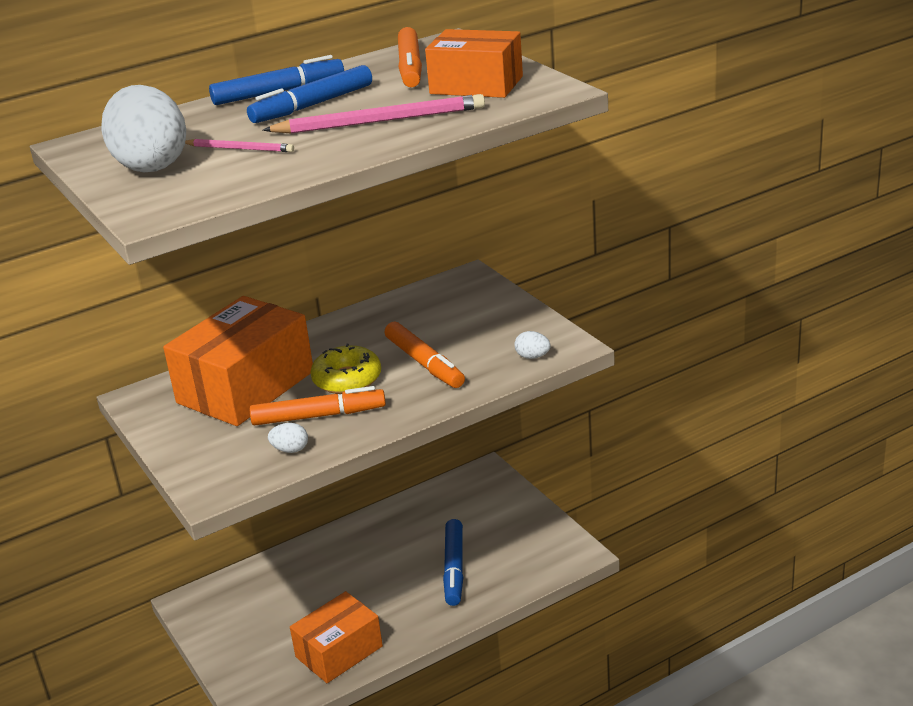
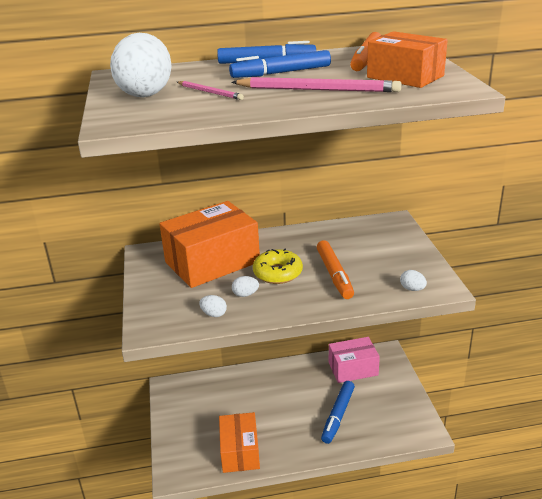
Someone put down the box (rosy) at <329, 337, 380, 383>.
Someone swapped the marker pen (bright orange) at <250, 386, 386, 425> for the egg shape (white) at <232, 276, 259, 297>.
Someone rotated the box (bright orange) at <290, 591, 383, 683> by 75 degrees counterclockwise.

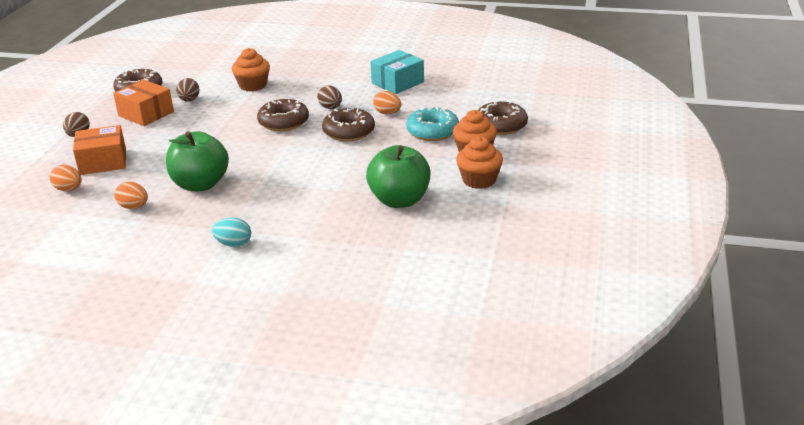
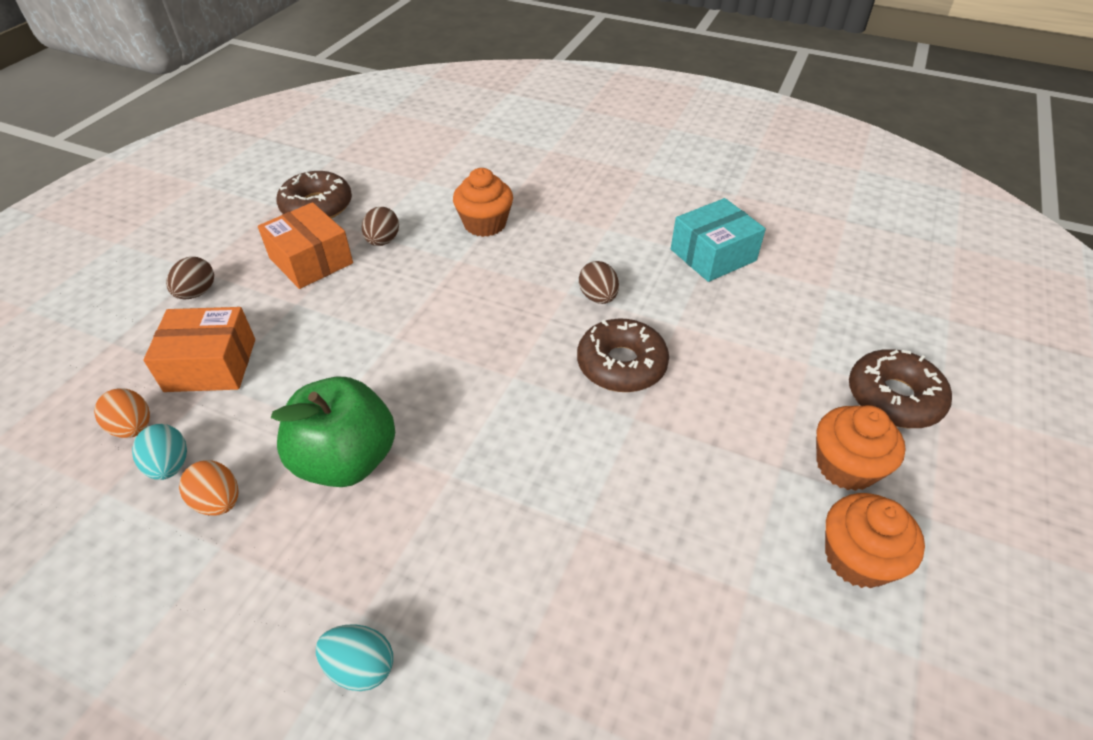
Someone took away the doughnut (brown) at <257, 99, 309, 131>.
Someone took away the apple (green) at <366, 145, 431, 208>.
Someone took away the egg shape (bright orange) at <373, 91, 401, 114>.
Someone took away the doughnut (turquoise) at <406, 107, 459, 141>.
Someone put down the egg shape (turquoise) at <132, 424, 187, 480>.

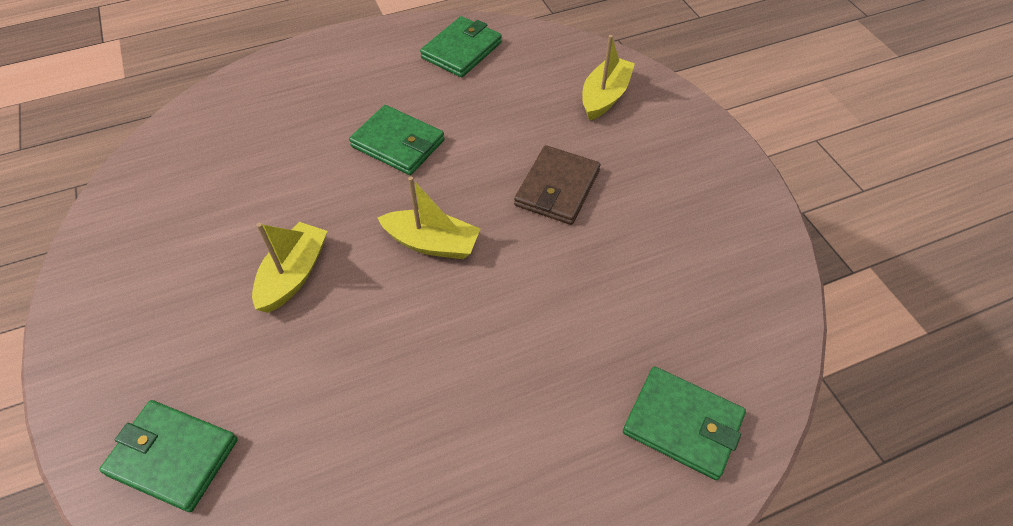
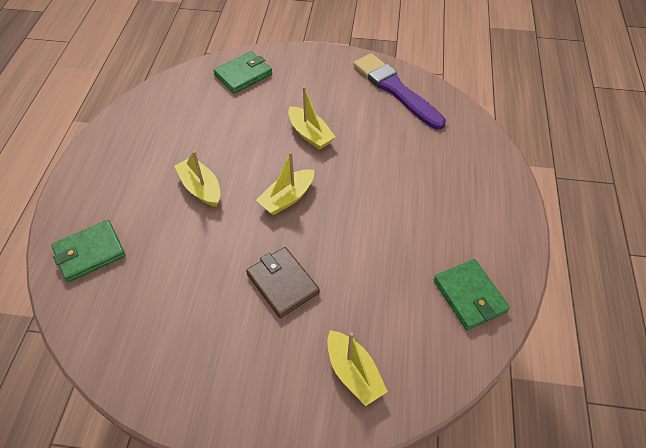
Someone took away the card wallet (green) at <349, 105, 445, 175>.
Someone put down the sailboat (yellow) at <174, 151, 220, 207>.
Someone put down the brush (royal purple) at <354, 53, 446, 130>.

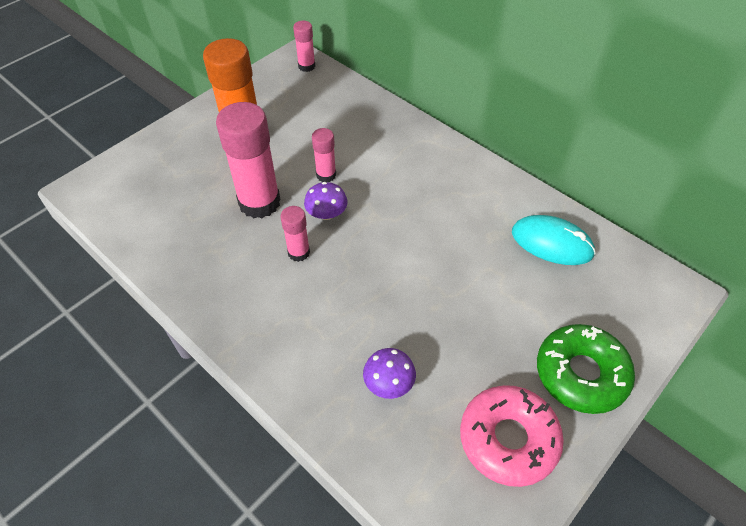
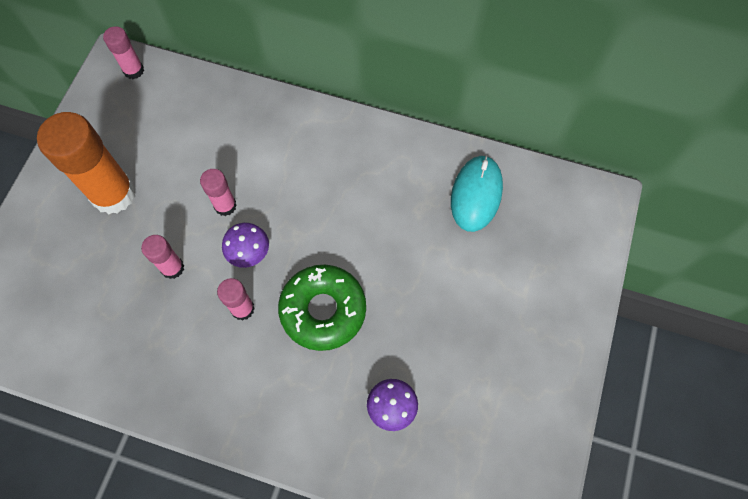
Someone took away the doughnut (rosy) at <460, 385, 564, 487>.
Someone carried the doughnut (green) from <537, 324, 635, 414> to <278, 265, 366, 351>.
Someone rotated the mouse (turquoise) at <512, 215, 596, 265> by 75 degrees counterclockwise.
Someone scaled the stick of glue (rosy) at <216, 102, 281, 218> by 0.50.

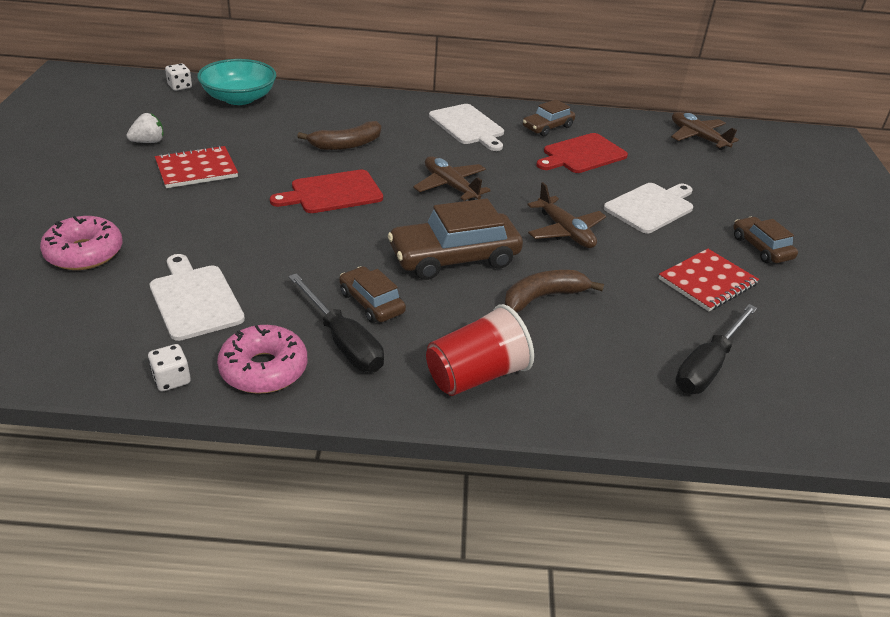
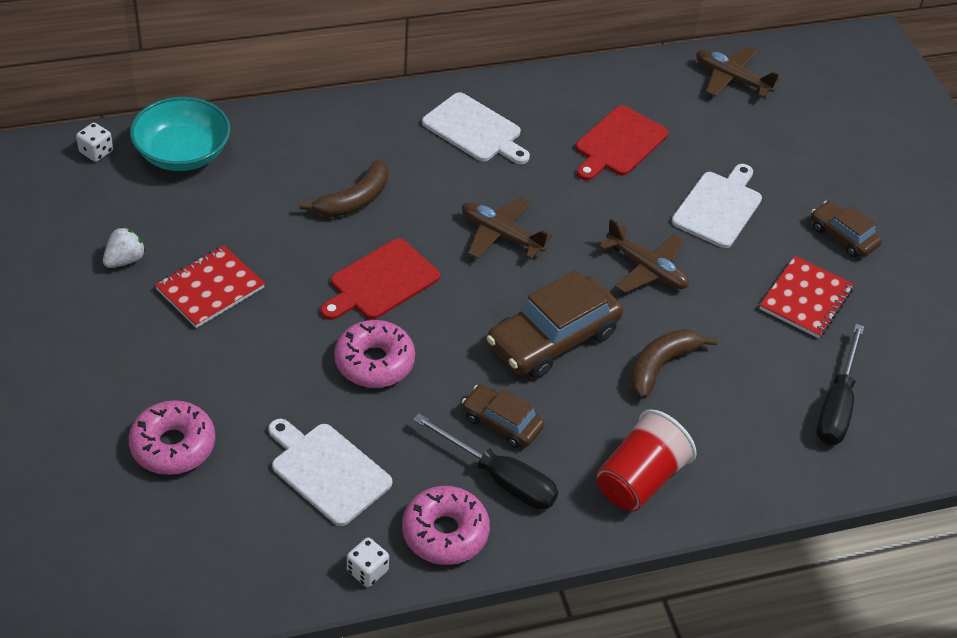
Someone took away the car (brown) at <523, 99, 575, 136>.
Someone put down the doughnut (rosy) at <334, 320, 415, 388>.

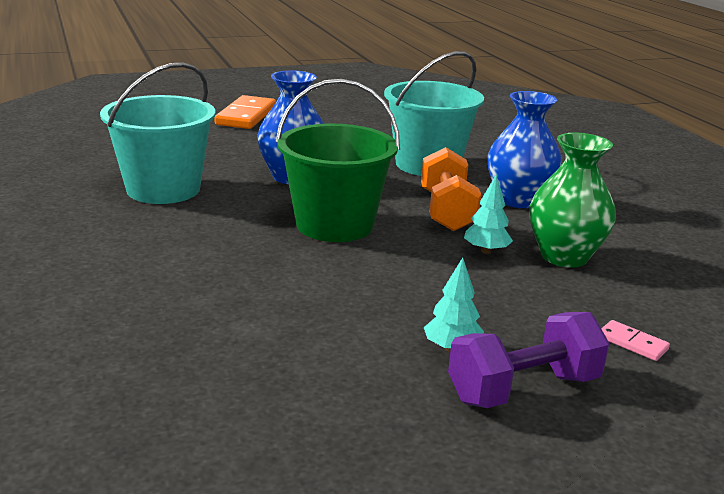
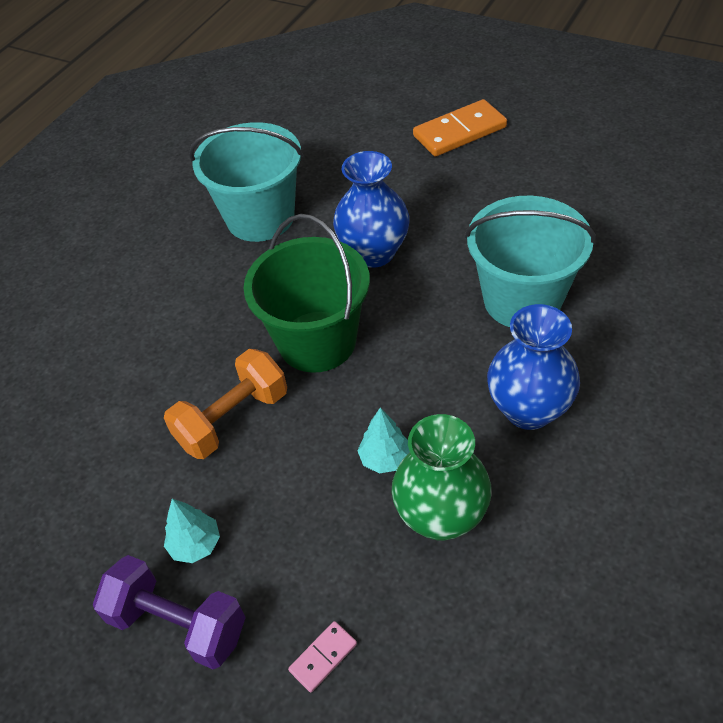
Someone carried the hand weight (bright orange) from <421, 147, 481, 231> to <164, 349, 287, 459>.
Someone rotated the domino tile (rosy) at <601, 320, 670, 361> by 45 degrees clockwise.

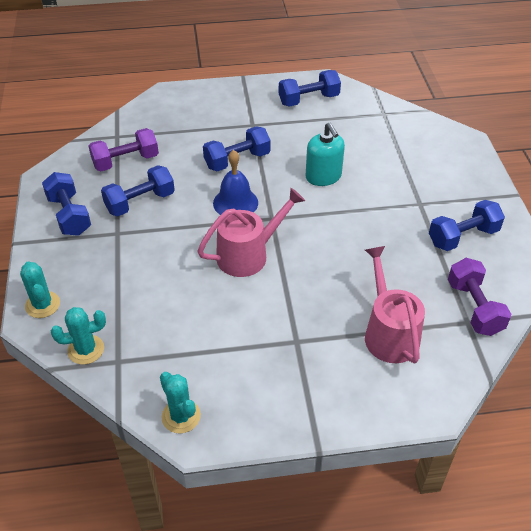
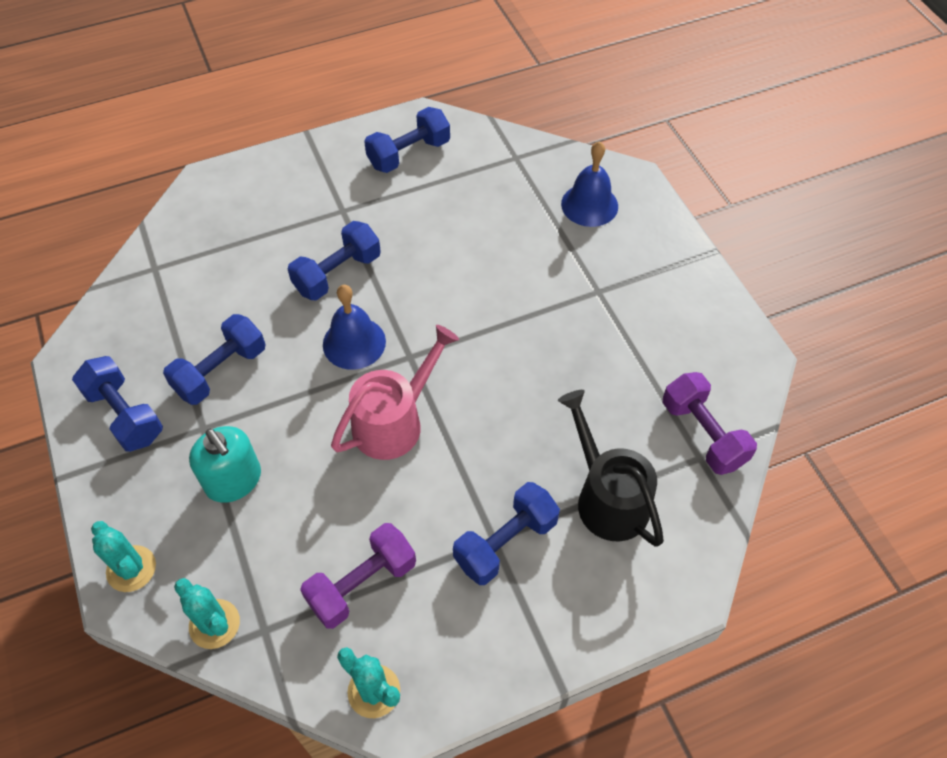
Someone put down the hand bell (blue) at <561, 141, 618, 227>.
Someone carried the hand weight (royal purple) from <89, 128, 159, 172> to <300, 523, 416, 629>.
Someone carried the soap dispenser (turquoise) from <306, 122, 345, 186> to <189, 426, 261, 503>.
Someone carried the hand weight (blue) from <429, 200, 505, 251> to <453, 482, 560, 585>.
Someone repainted the sprinkling can (rosy) at <365, 246, 425, 364>, which became the sprinkling can (ebony) at <558, 390, 664, 547>.
Someone rotated the saguaro cactus (turquoise) at <51, 307, 106, 365> by 75 degrees clockwise.

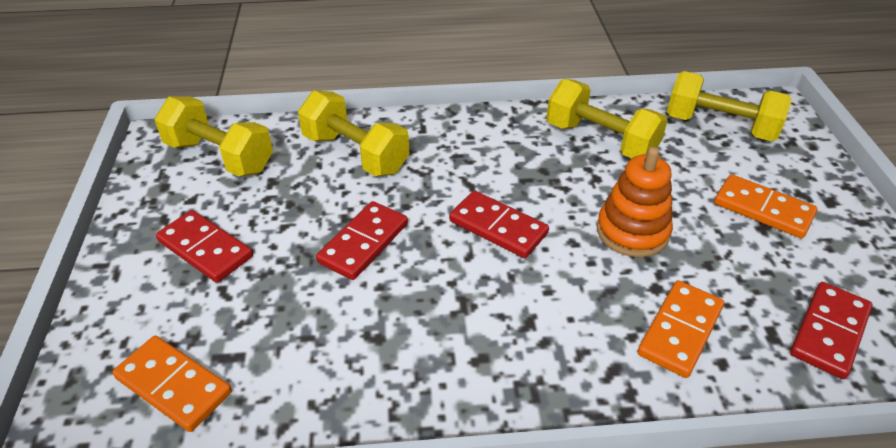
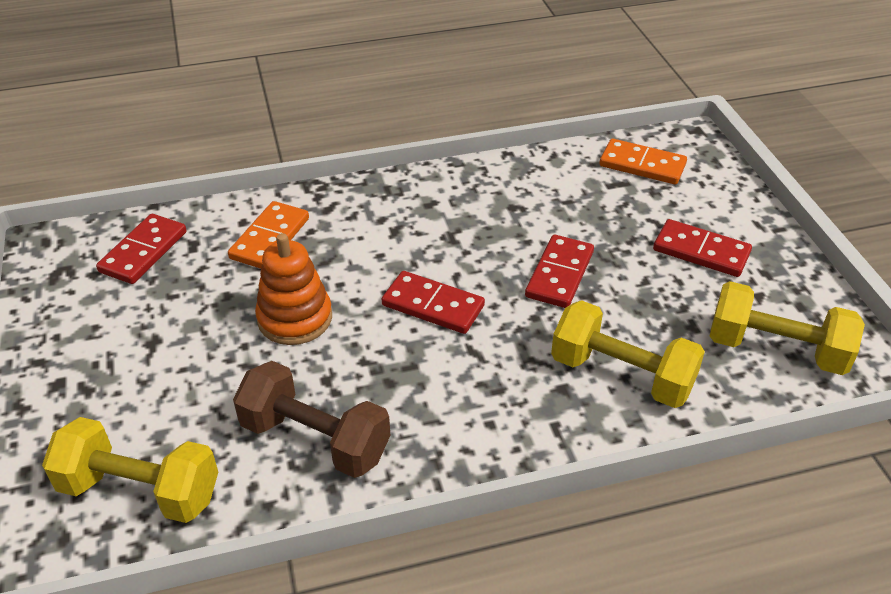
Someone took away the domino tile (bright orange) at <714, 174, 818, 238>.
Someone repainted the hand weight (yellow) at <546, 79, 668, 158>, which became the hand weight (brown) at <233, 361, 391, 478>.

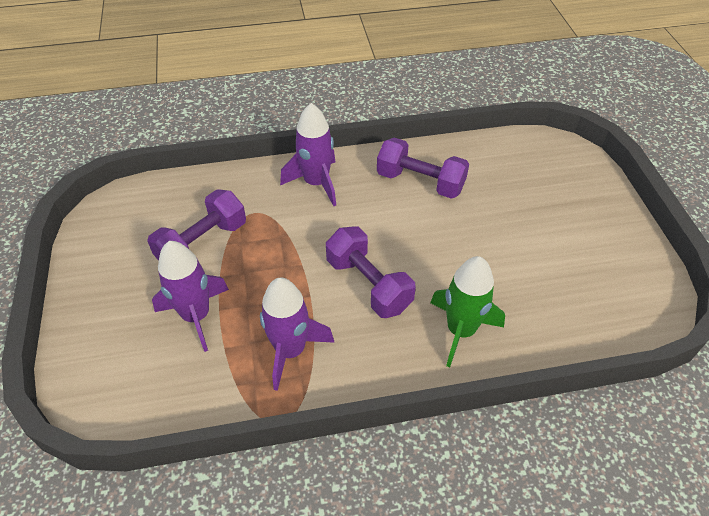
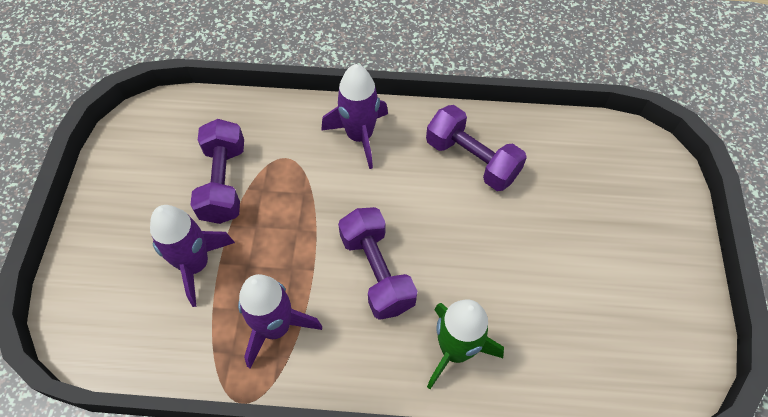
Someone rotated the hand weight (royal purple) at <147, 189, 246, 261> by 60 degrees counterclockwise.

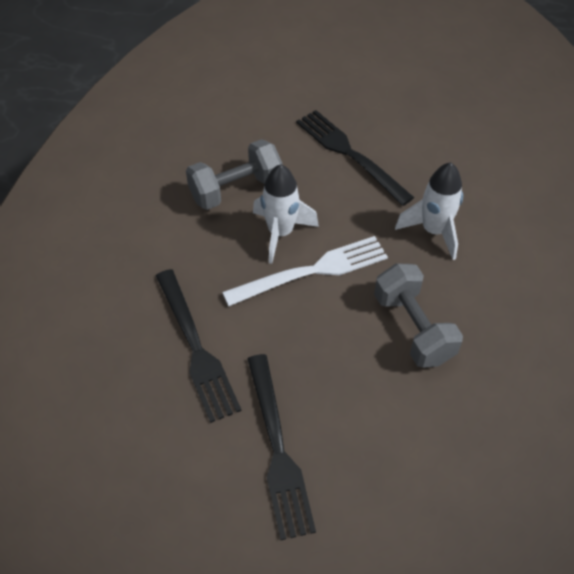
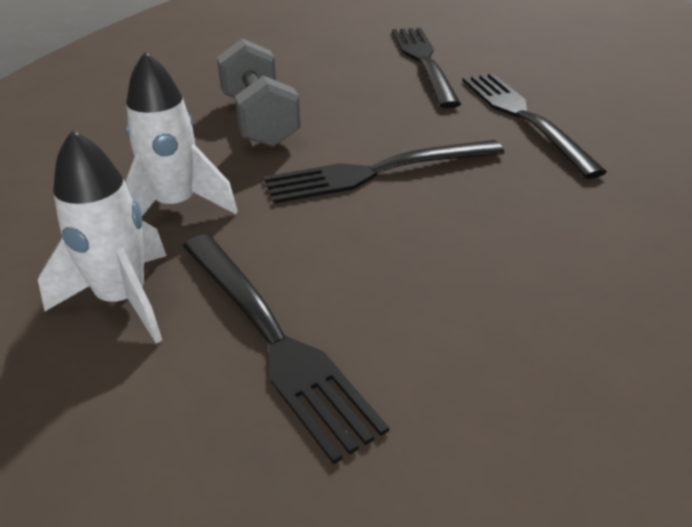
Someone took away the hand weight (gray) at <186, 139, 282, 210>.
Someone carried the spaceship (white) from <253, 164, 319, 264> to <38, 130, 167, 344>.
Someone repainted the dinner fork (white) at <222, 236, 388, 306>, which became the dinner fork (ebony) at <264, 140, 505, 204>.

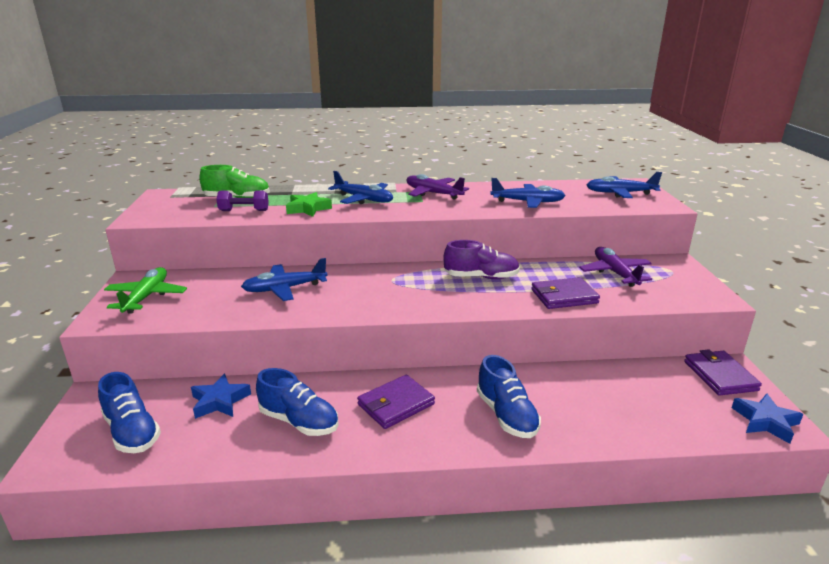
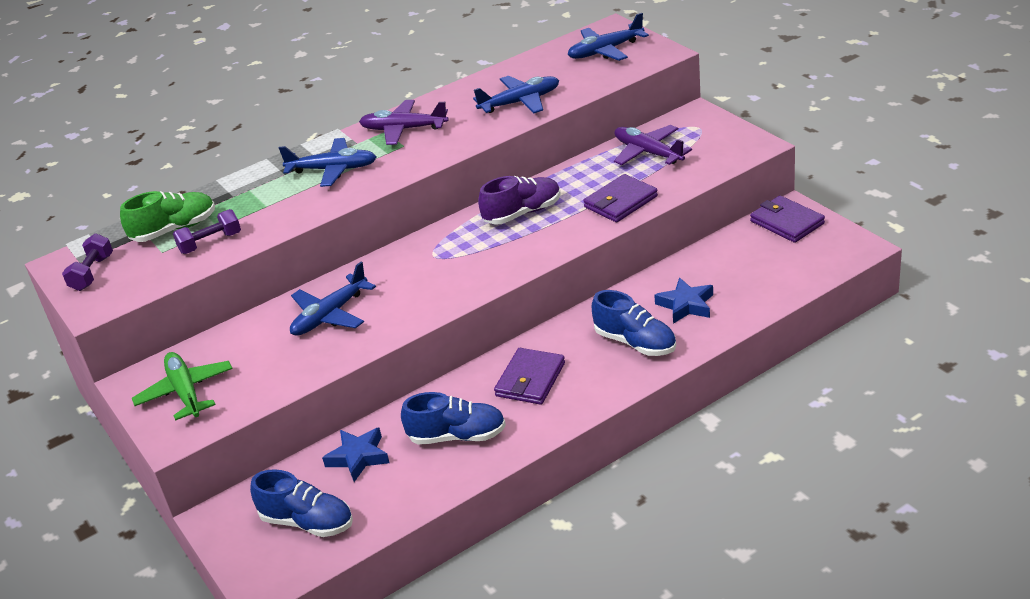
Someone took away the star (green) at <286, 192, 332, 217>.
Someone put down the hand weight (royal purple) at <62, 234, 113, 291>.
Someone carried the star (blue) from <732, 394, 803, 444> to <654, 278, 713, 324>.

